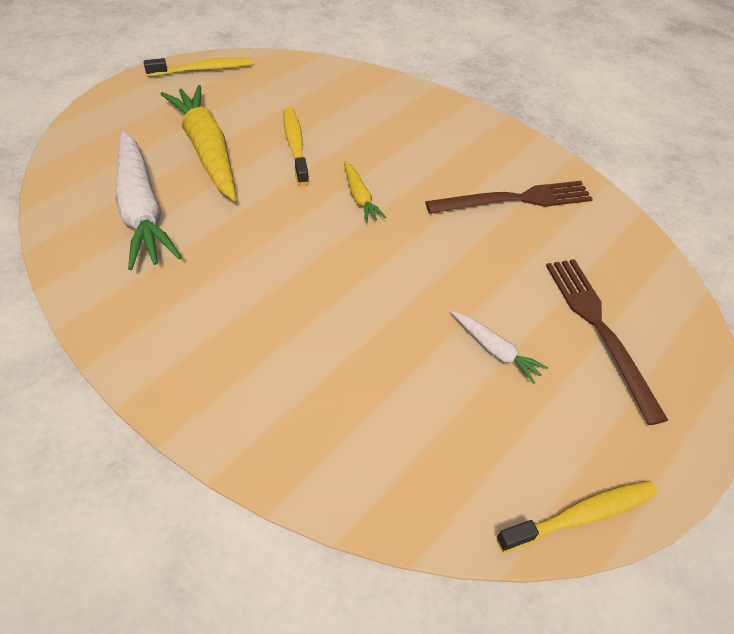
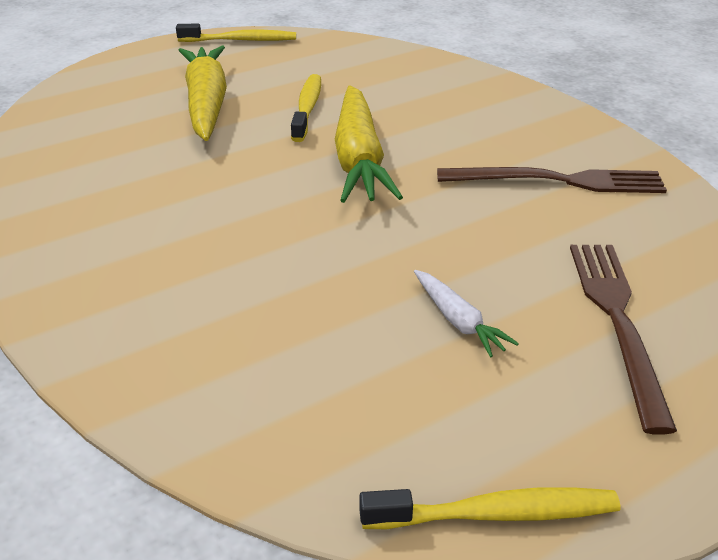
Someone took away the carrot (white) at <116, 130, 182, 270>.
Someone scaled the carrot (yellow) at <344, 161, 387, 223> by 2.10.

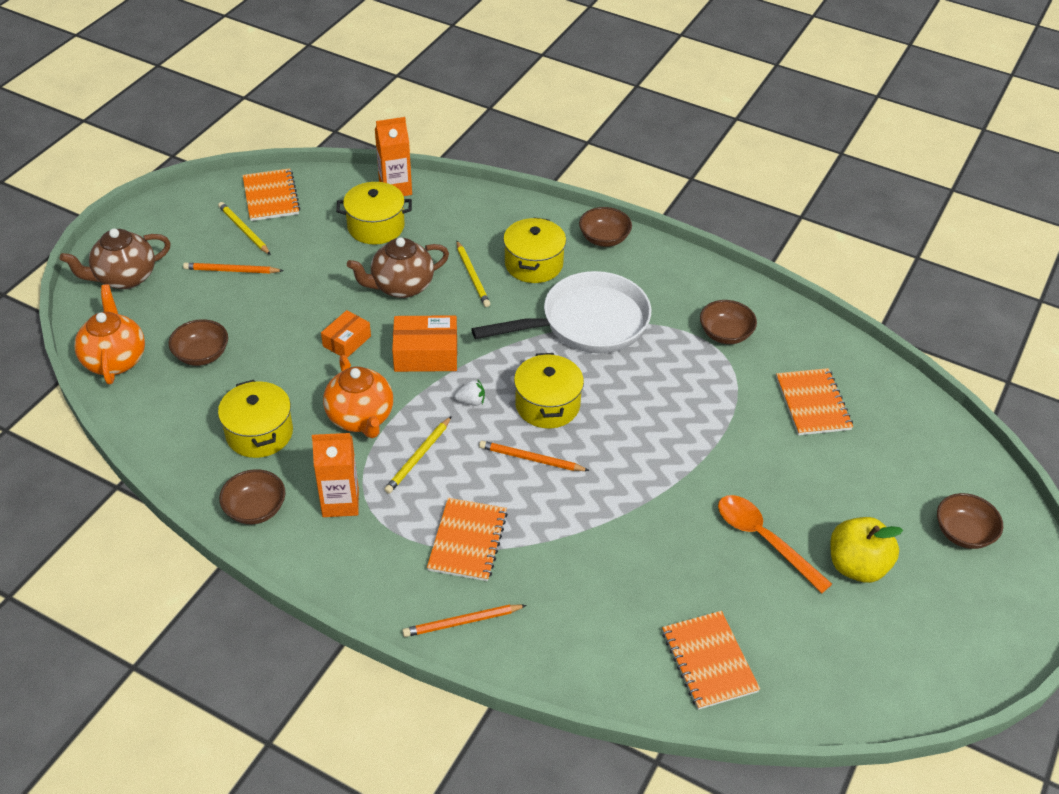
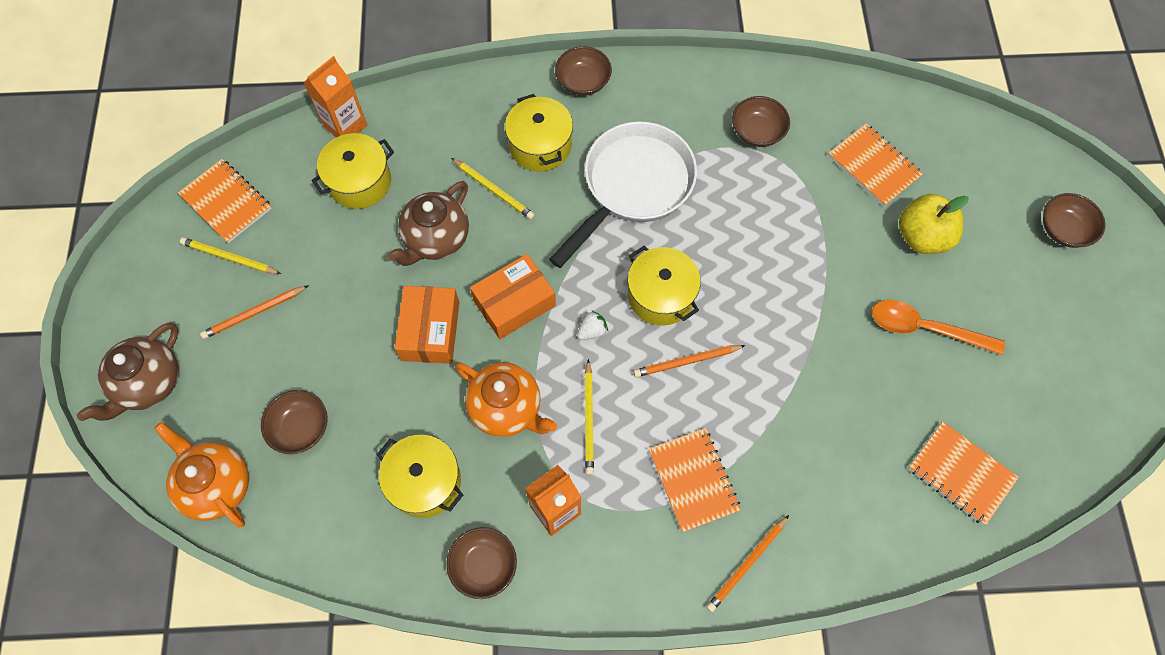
Someone carried the apple (yellow) from <830, 517, 903, 583> to <899, 194, 969, 254>.
Someone scaled the box (bright orange) at <321, 310, 371, 358> by 1.56.

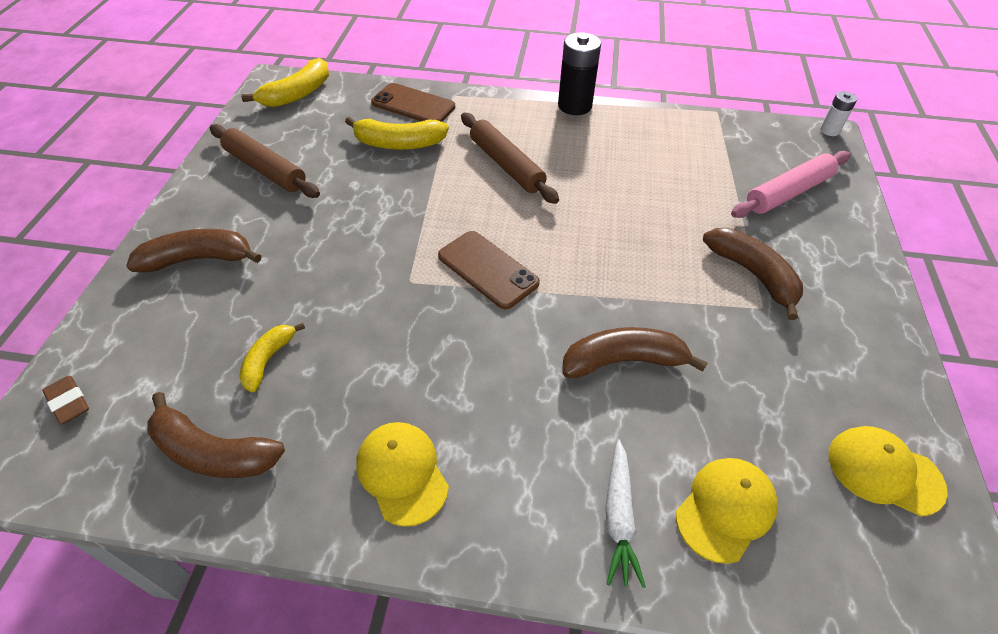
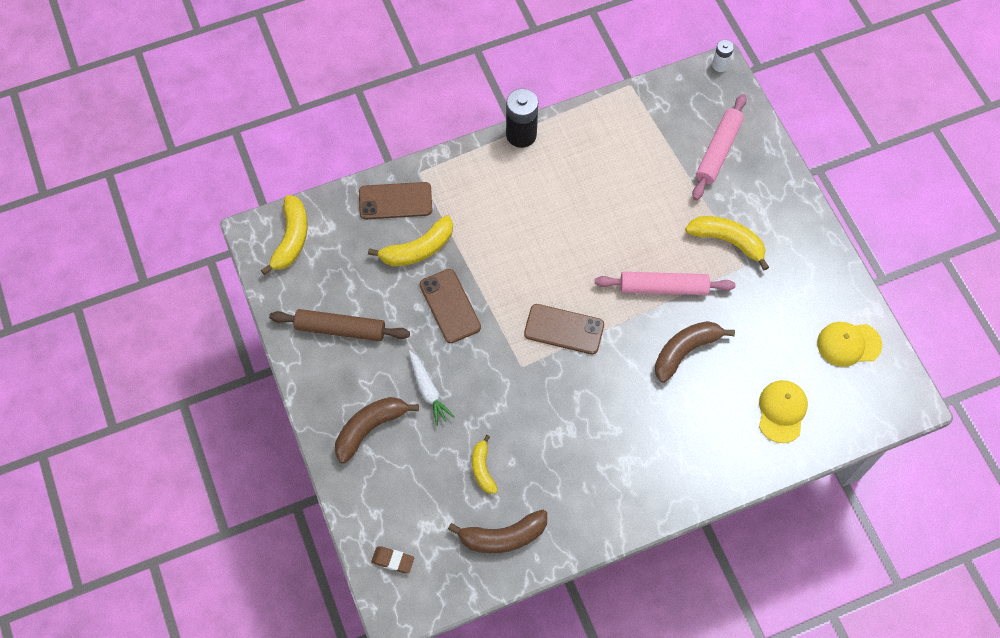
Someone took away the baseball cap (yellow) at <356, 422, 449, 527>.
Someone took away the pastry roller (brown) at <461, 113, 559, 204>.
Someone put down the mobile phone (brown) at <420, 269, 481, 343>.
Someone put down the pastry roller (rosy) at <595, 272, 735, 295>.
Someone carried the carrot (white) from <605, 440, 646, 588> to <409, 350, 455, 426>.
Someone repainted the toy banana (brown) at <703, 228, 803, 320>, which became the toy banana (yellow) at <685, 216, 769, 270>.

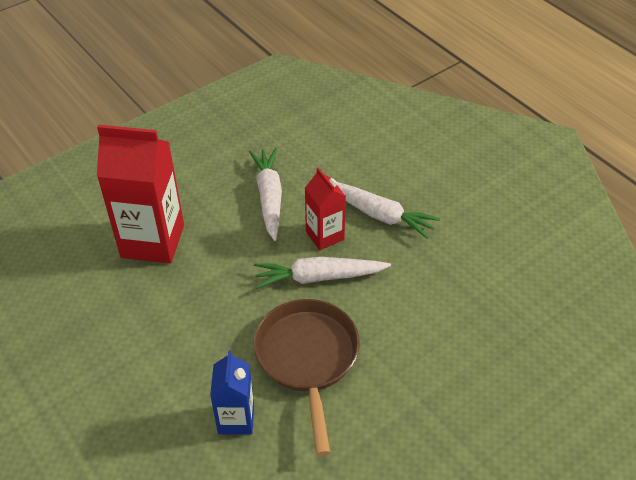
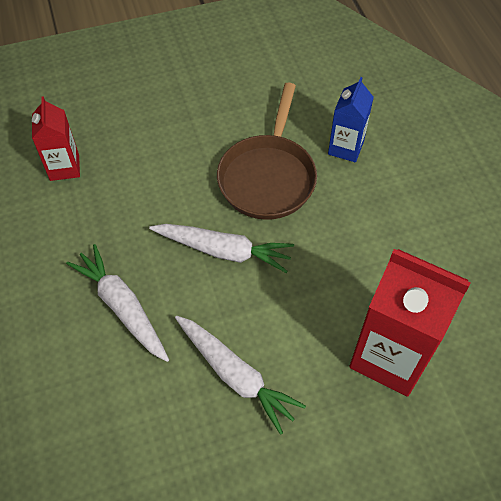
Someone carried the carton (scarlet) from <305, 167, 346, 250> to <32, 96, 80, 181>.
Someone rotated the carrot (white) at <249, 148, 282, 241> by 60 degrees counterclockwise.

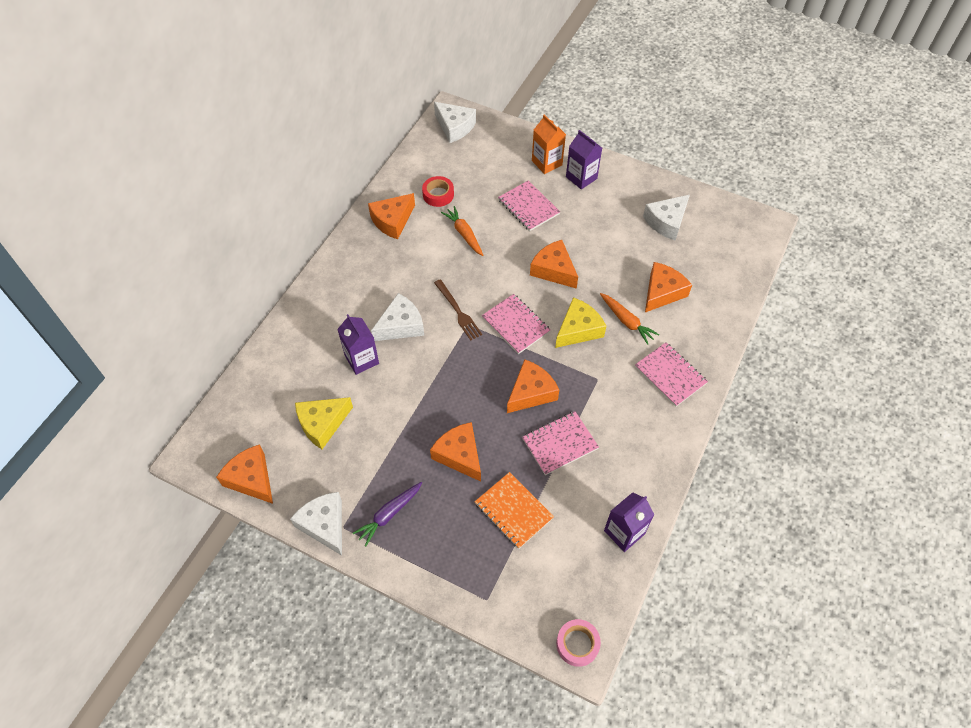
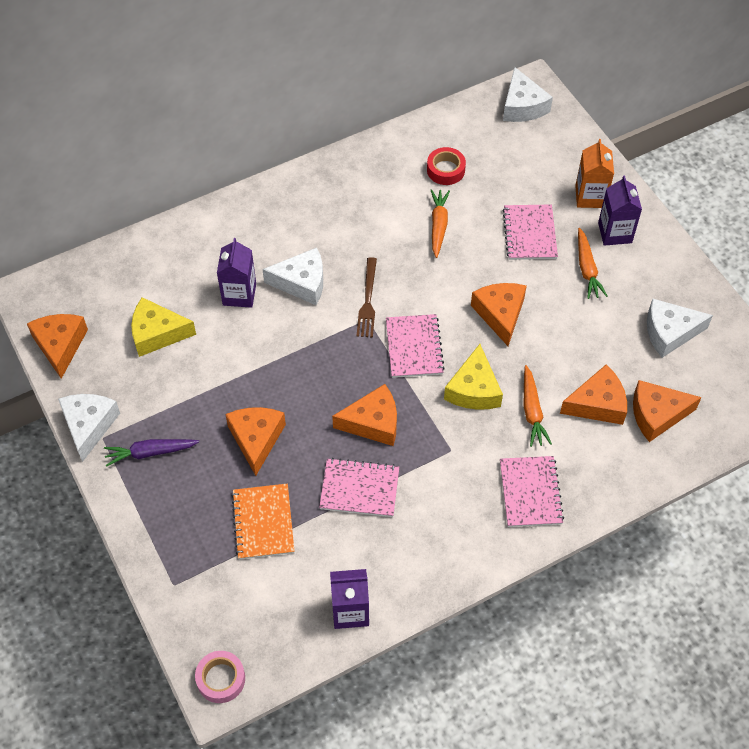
Someone put down the carrot (bright orange) at <578, 228, 608, 299>.
Someone carried the piece of cheese (bright orange) from <368, 193, 415, 239> to <633, 380, 702, 442>.
Someone rotated the piece of cheese (yellow) at <555, 297, 606, 348> by 105 degrees clockwise.

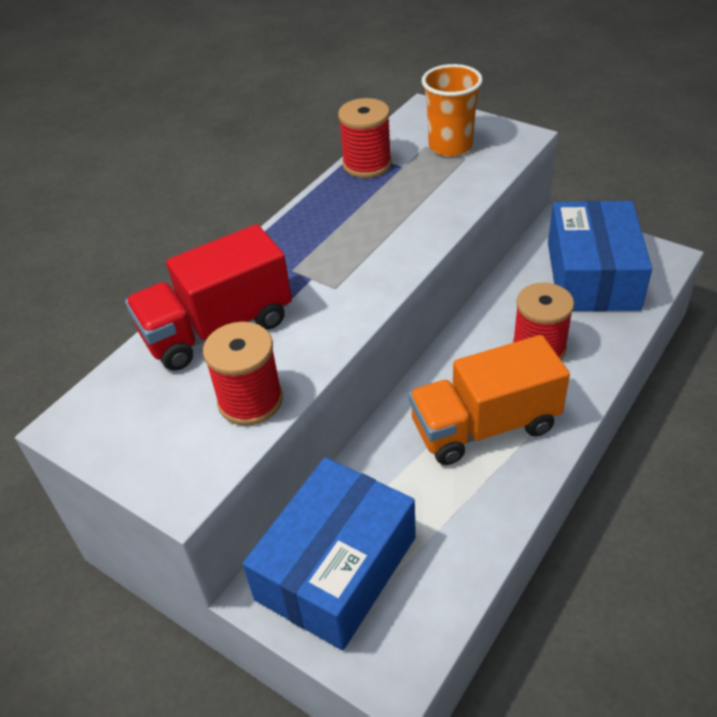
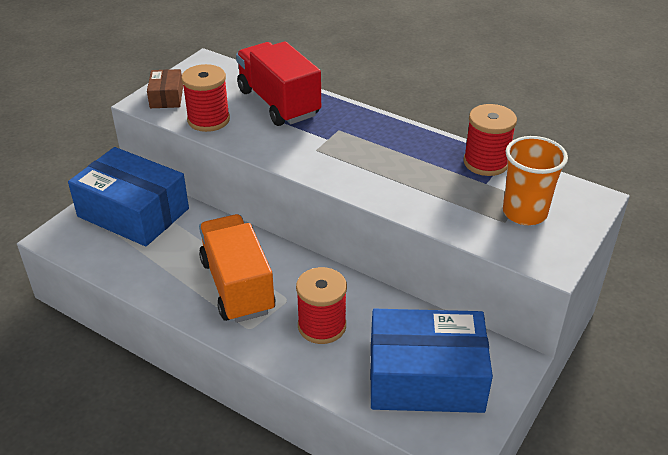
Someone put down the box (brown) at <147, 69, 183, 108>.

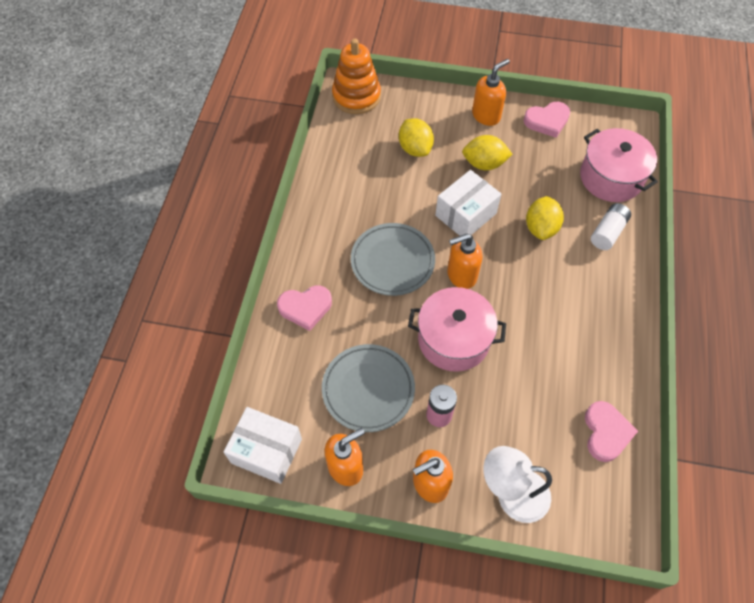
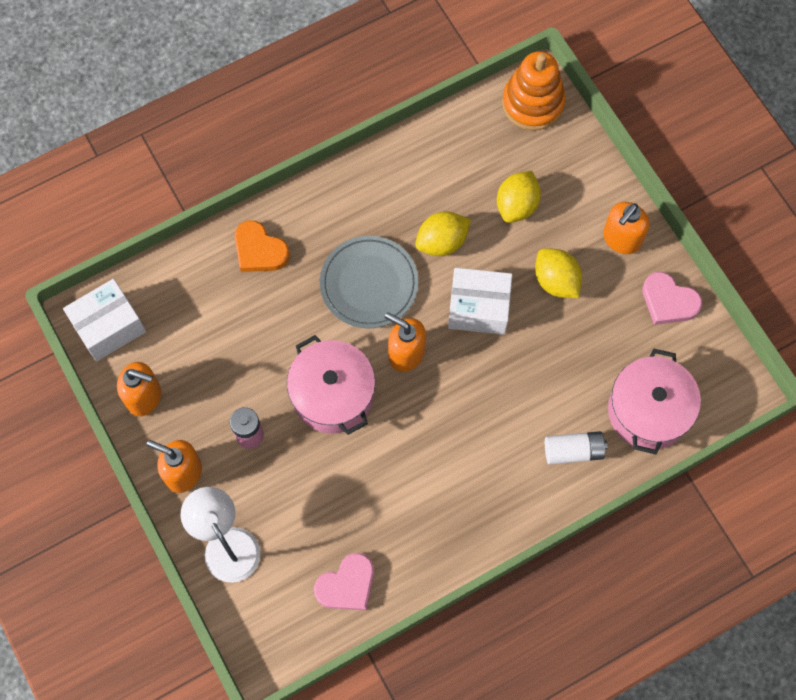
Someone took away the plate (gray) at <322, 344, 415, 432>.
Someone carried the lemon (yellow) from <526, 196, 564, 240> to <415, 212, 471, 256>.
Someone repainted the heart shape (rosy) at <277, 285, 332, 331>, which became the heart shape (bright orange) at <235, 220, 290, 272>.
Someone rotated the box (white) at <224, 407, 302, 484> by 75 degrees clockwise.
Someone rotated the soap dispenser (bright orange) at <472, 59, 510, 126> by 120 degrees clockwise.

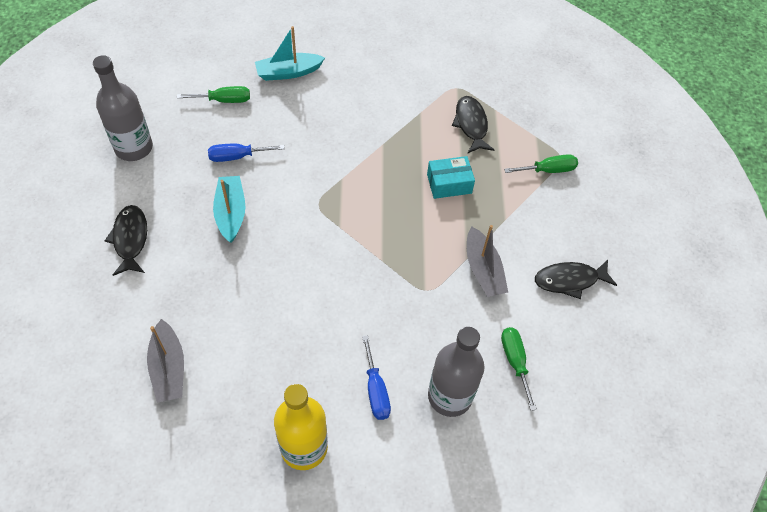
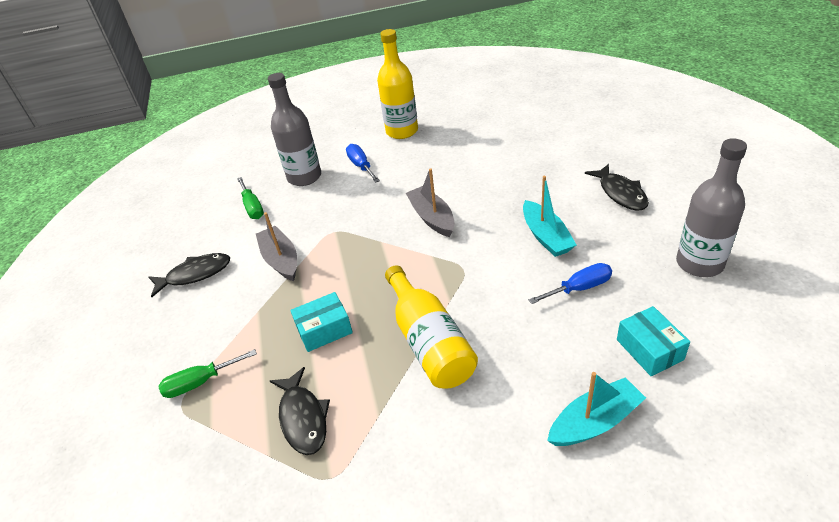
Someone put down the flask (yellow) at <385, 265, 478, 389>.
Someone carried the sailboat (gray) from <147, 319, 184, 403> to <406, 168, 455, 237>.
Someone swapped the hand screwdriver (green) at <177, 86, 250, 103> for the box (turquoise) at <617, 306, 690, 376>.

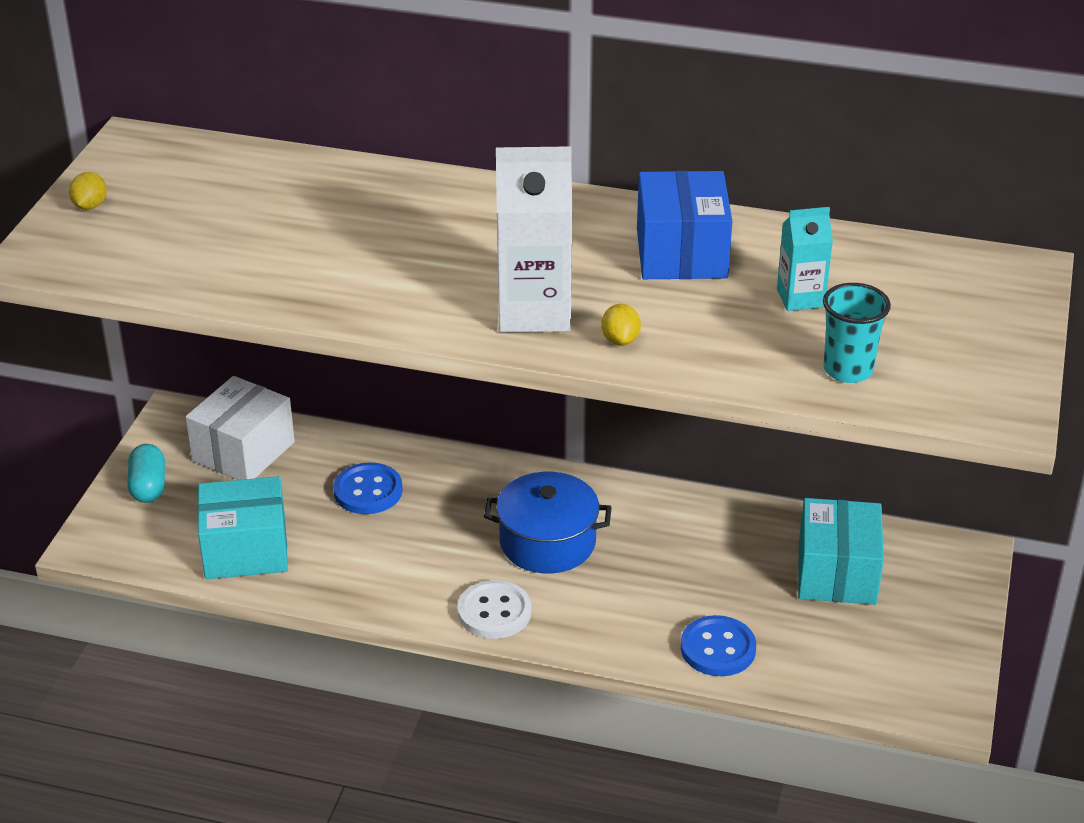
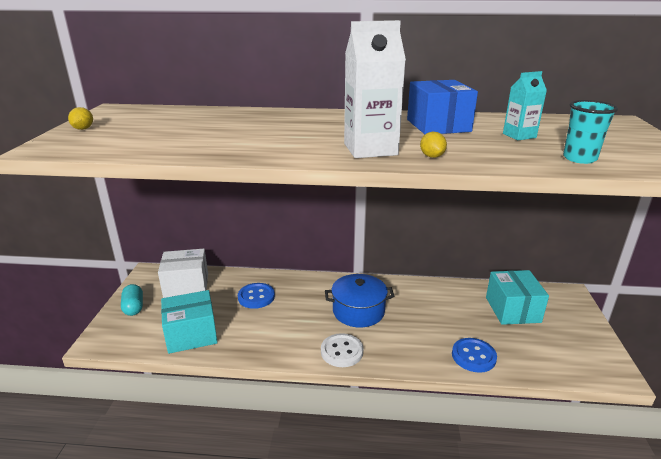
Someone rotated the box (white) at <185, 376, 295, 480> by 60 degrees clockwise.

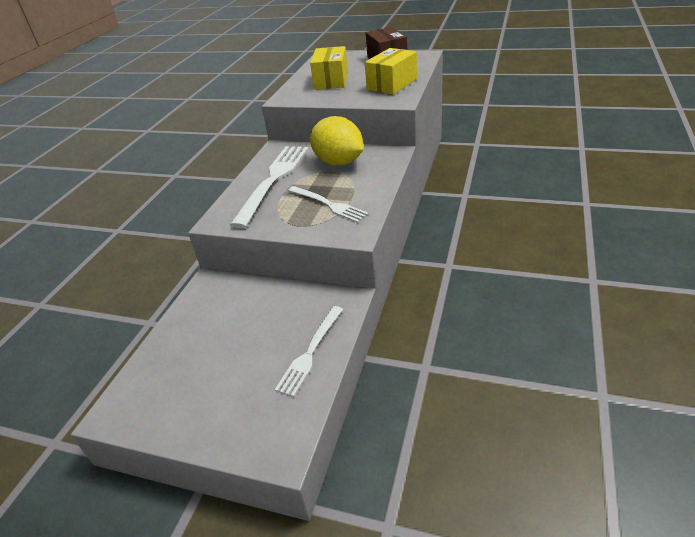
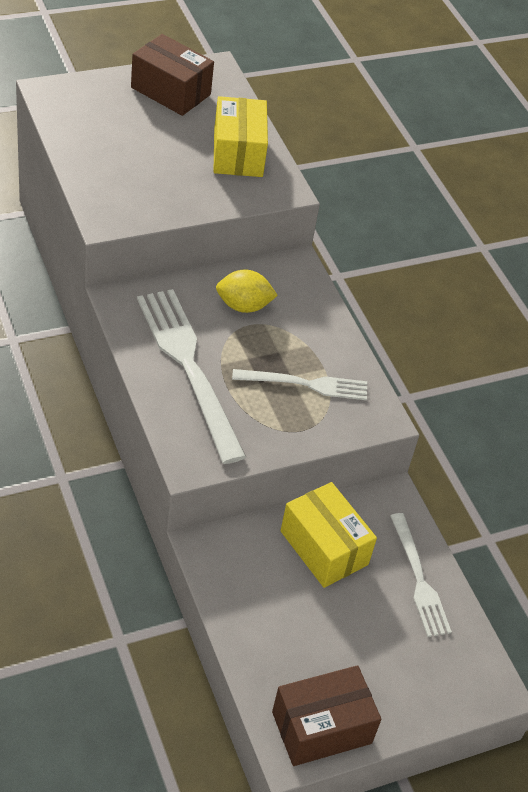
Someone put down the box (brown) at <272, 665, 381, 766>.
Someone carried the box (yellow) from <310, 46, 348, 90> to <280, 482, 377, 588>.
Someone scaled the lemon (yellow) at <310, 116, 364, 166> by 0.61.

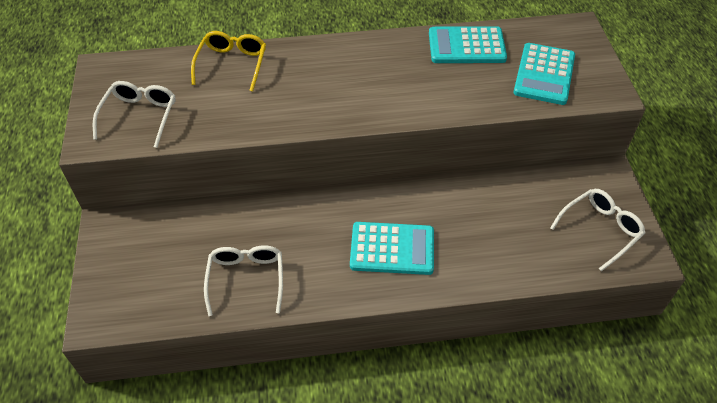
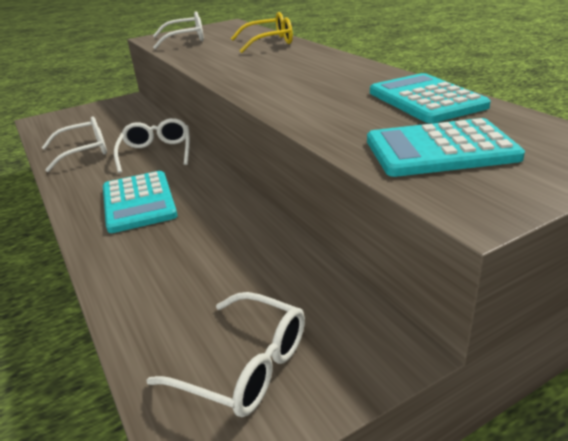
Someone put down the glasses (white) at <114, 118, 190, 173>.

